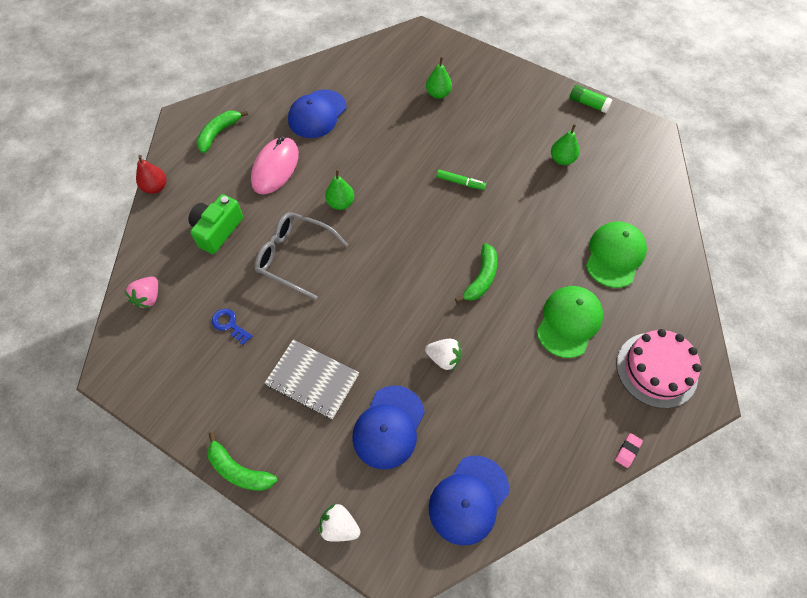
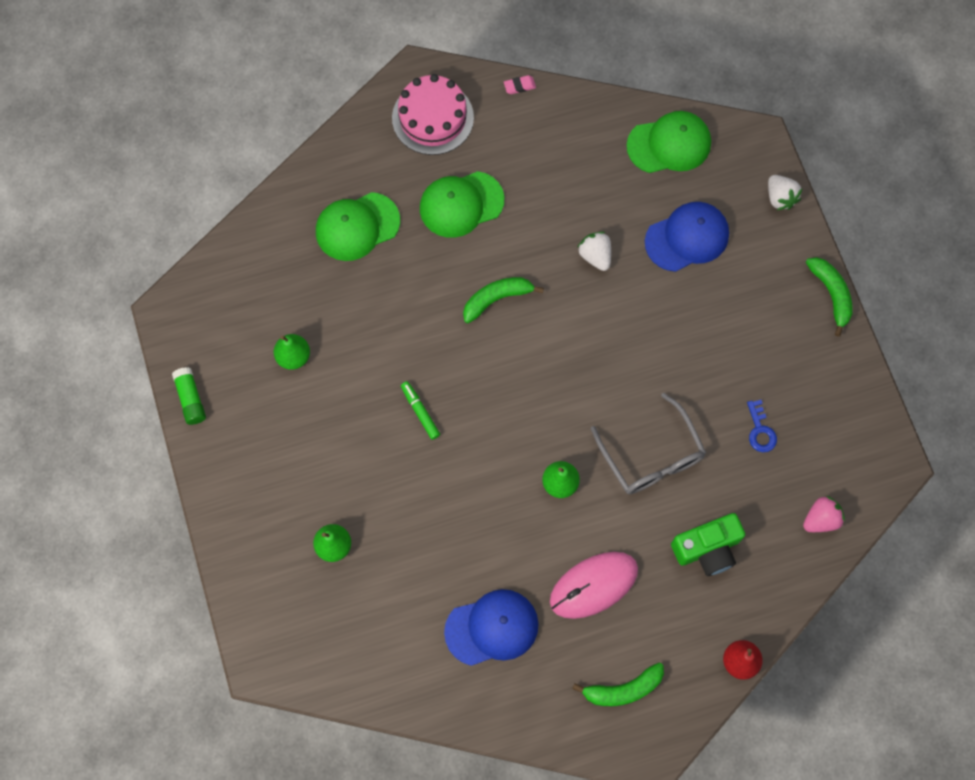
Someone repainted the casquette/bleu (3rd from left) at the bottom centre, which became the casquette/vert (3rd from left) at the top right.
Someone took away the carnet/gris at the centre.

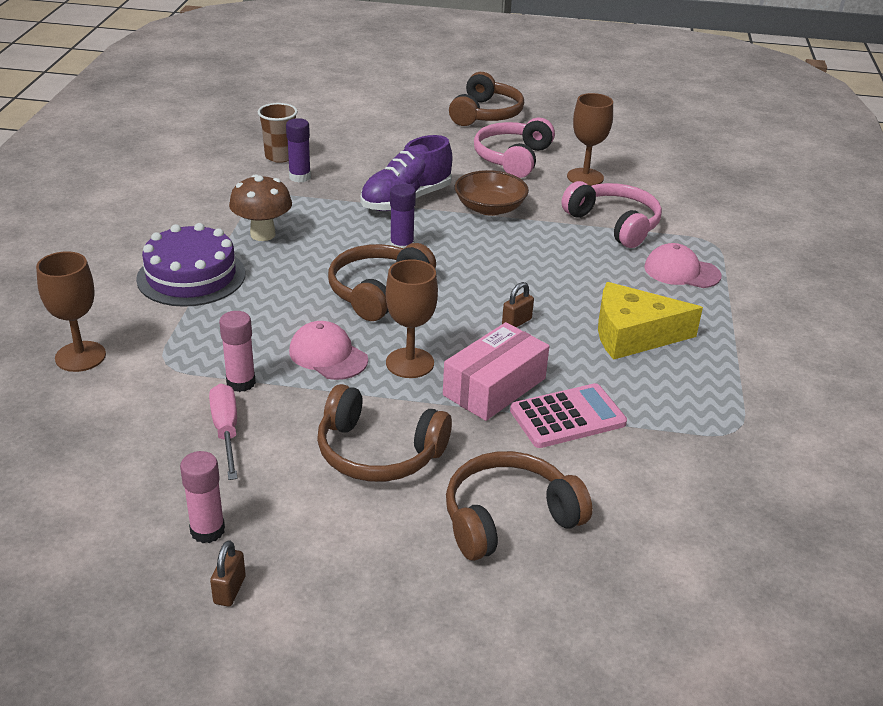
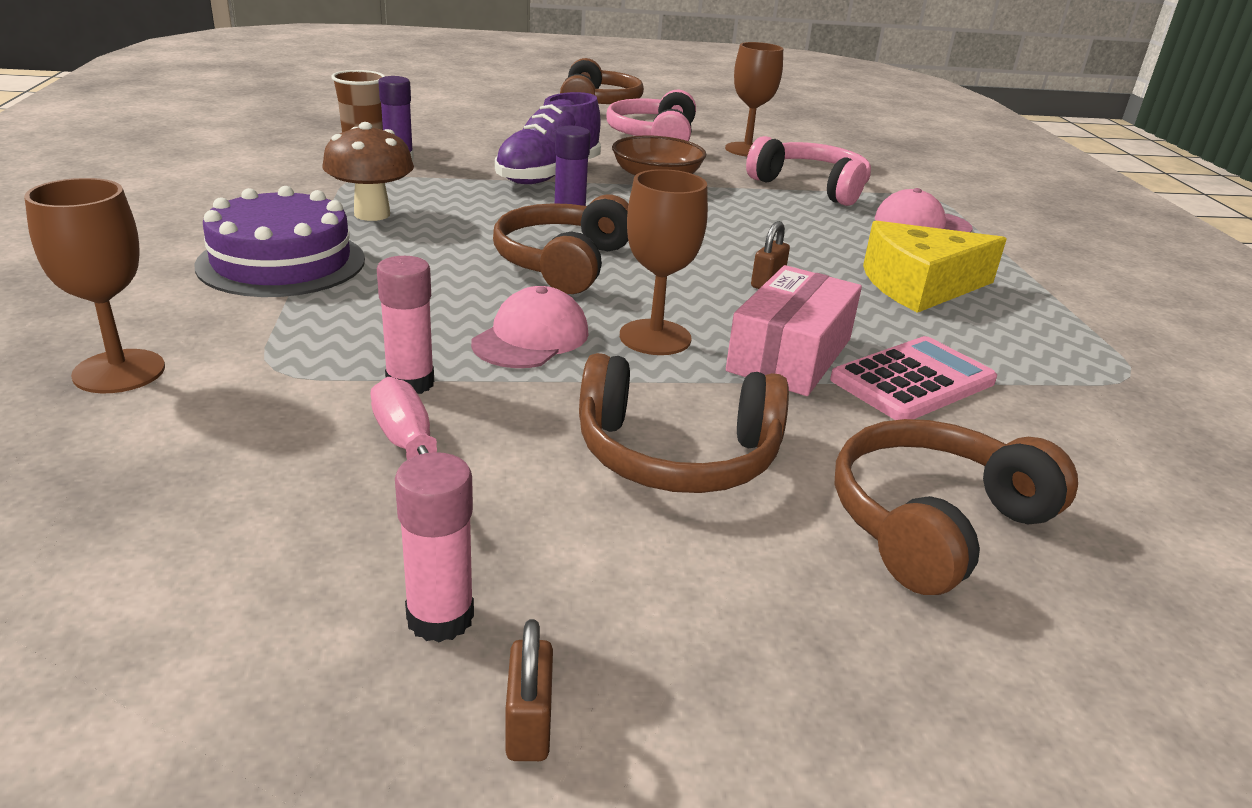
Someone rotated the casquette/rose (1st from left) at the centre by 90 degrees clockwise.

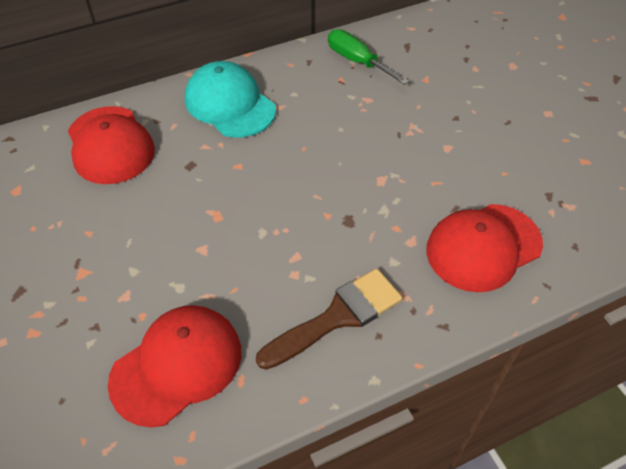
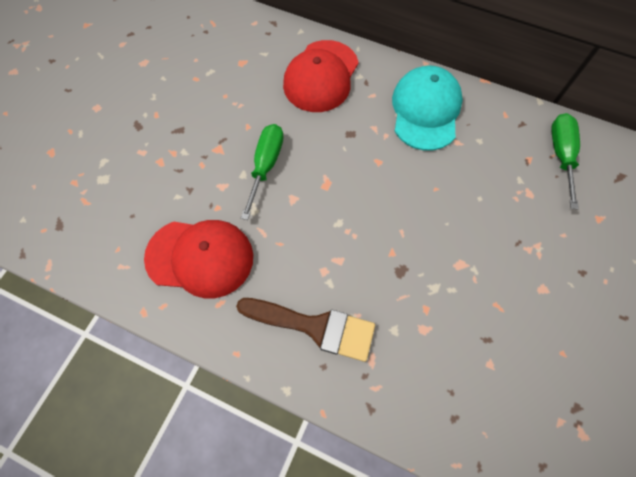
Someone put down the tournevis/vert (1st from left) at the centre.
Someone took away the casquette/rouge (3rd from left) at the middle right.

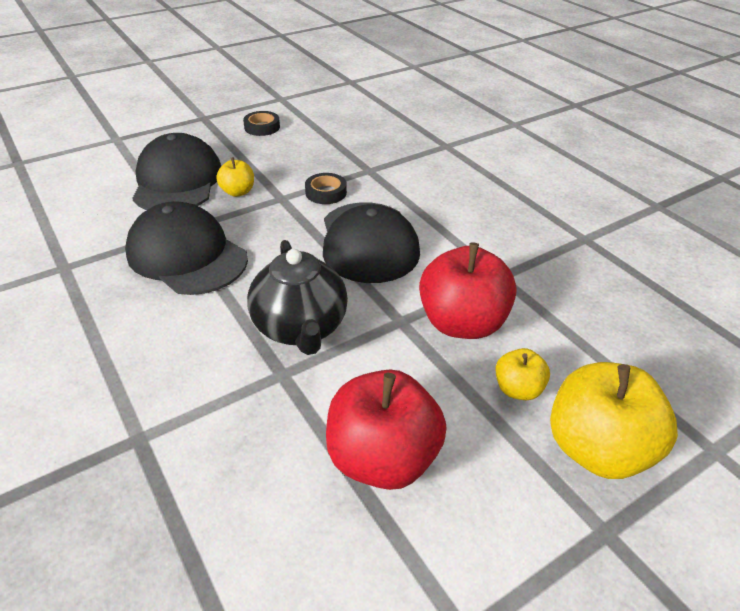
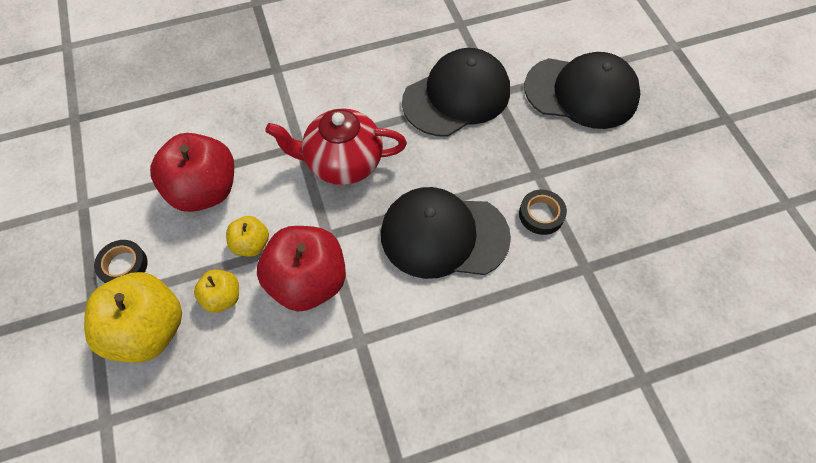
Someone carried the ruban adhésif/noir (1st from left) from the top centre to the middle left.
Someone carried the pomme/jaune (1st from left in the first image) from the top left to the middle left.
Someone repainted the théière/noir at the centre, which became the théière/rouge at the top centre.

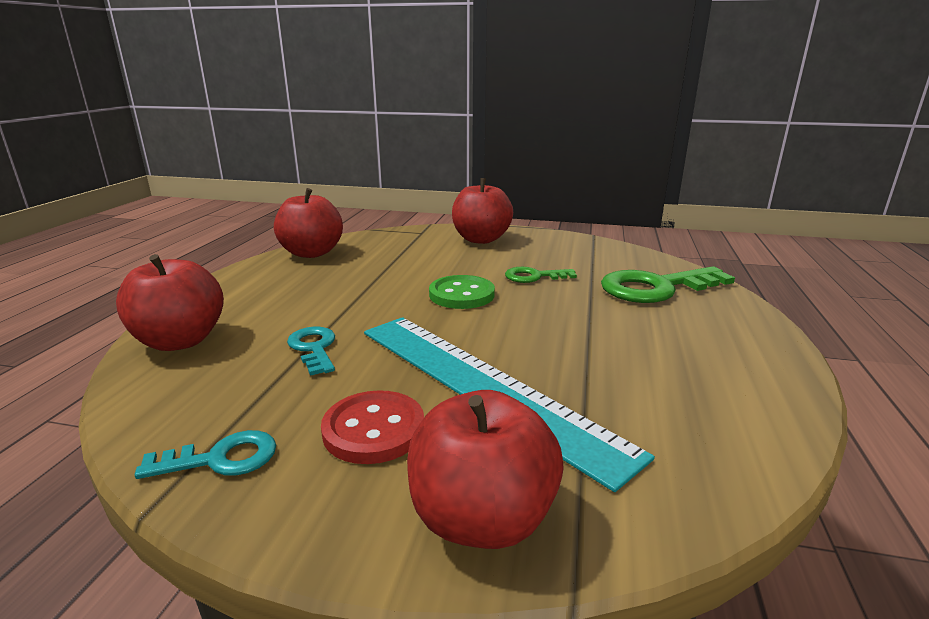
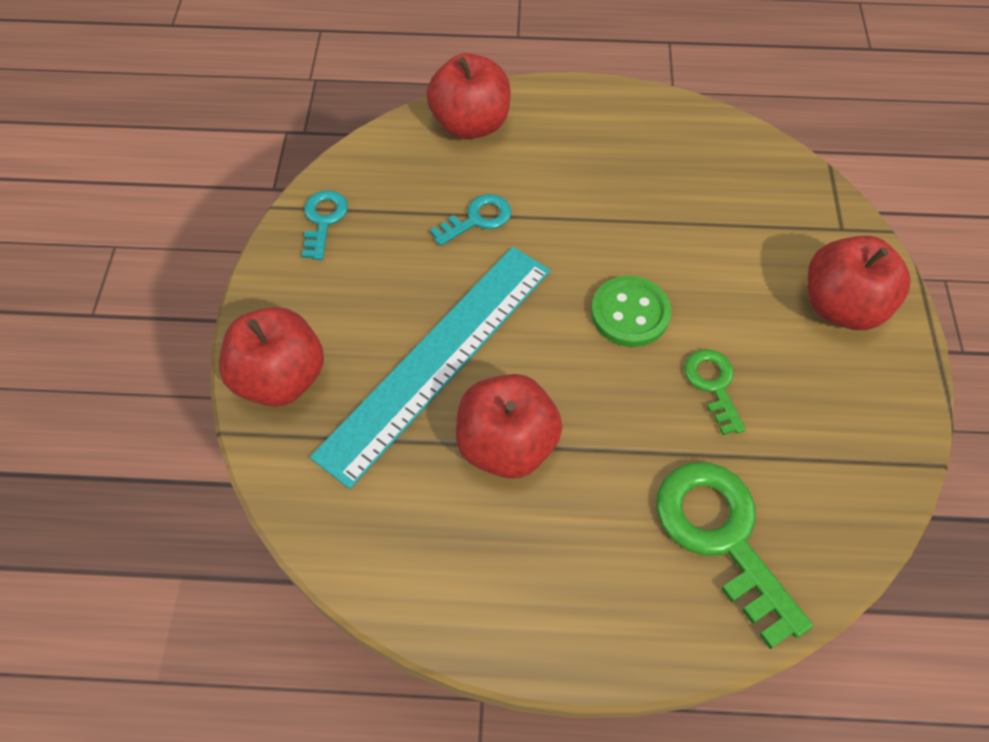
Someone rotated the clé/turquoise (1st from left) at the bottom left by 150 degrees counterclockwise.
Someone carried the pomme/rouge (2nd from left in the first image) from the middle left to the centre.
Someone took away the bouton/rouge at the bottom centre.

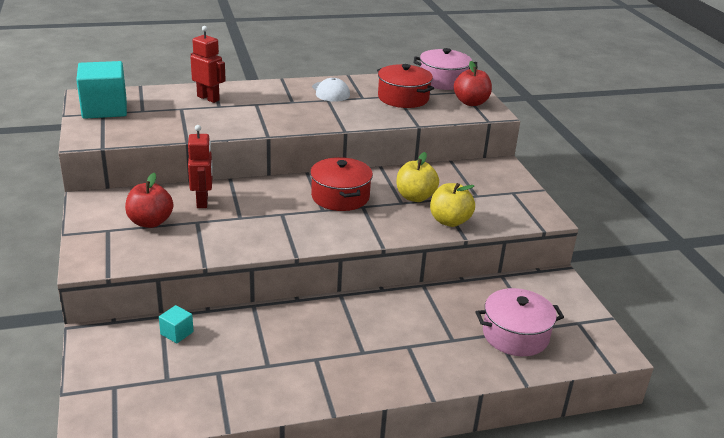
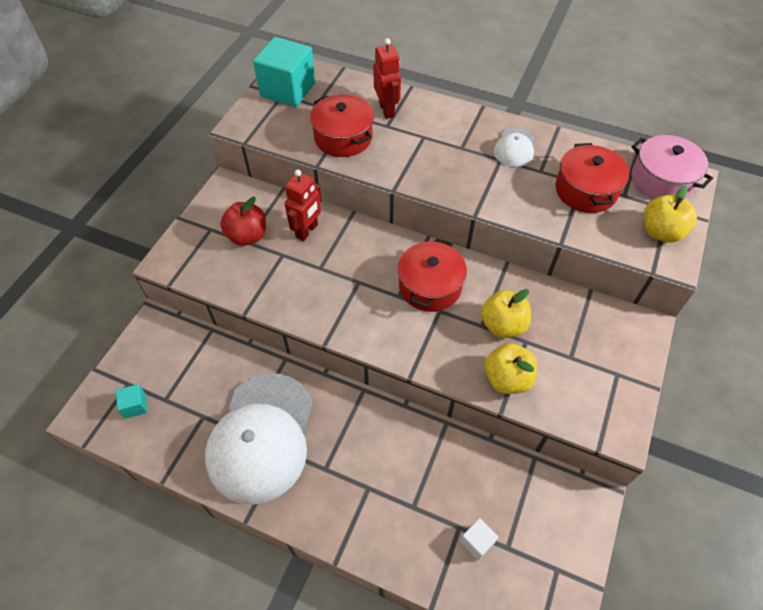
Someone carried the cube/turquoise (2nd from left in the first image) from the bottom left to the middle left.
Someone put down the casquette/blanc (1st from left) at the bottom centre.
Someone put down the marmite/rouge (1st from left) at the top centre.
Someone swapped the marmite/rose (2nd from left) at the bottom right for the cube/blanc at the bottom centre.
Someone repainted the pomme/rouge (2nd from left) at the top centre, which became the pomme/jaune (3rd from left) at the middle right.

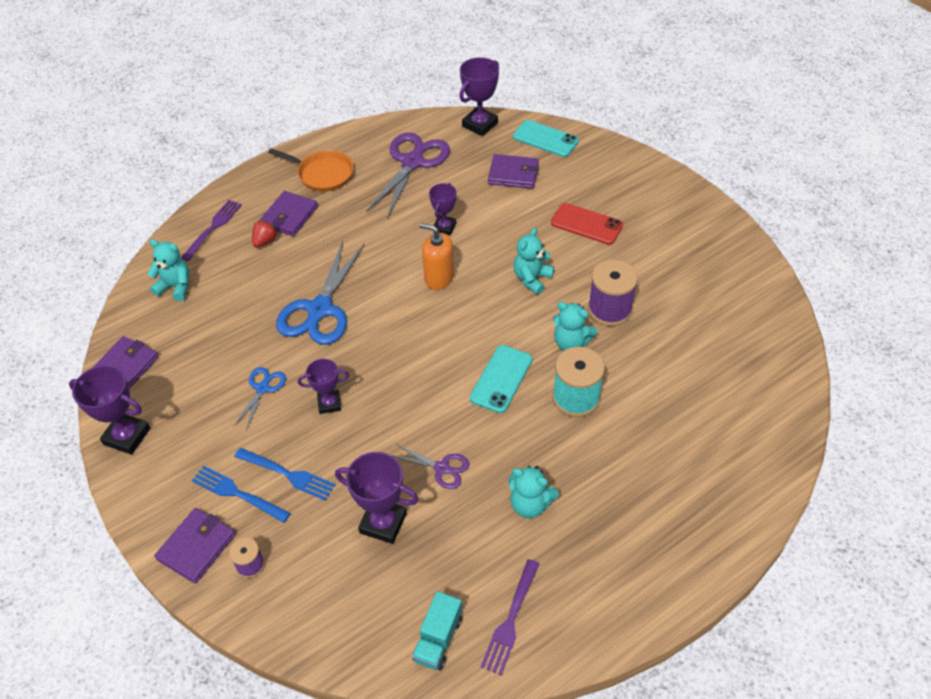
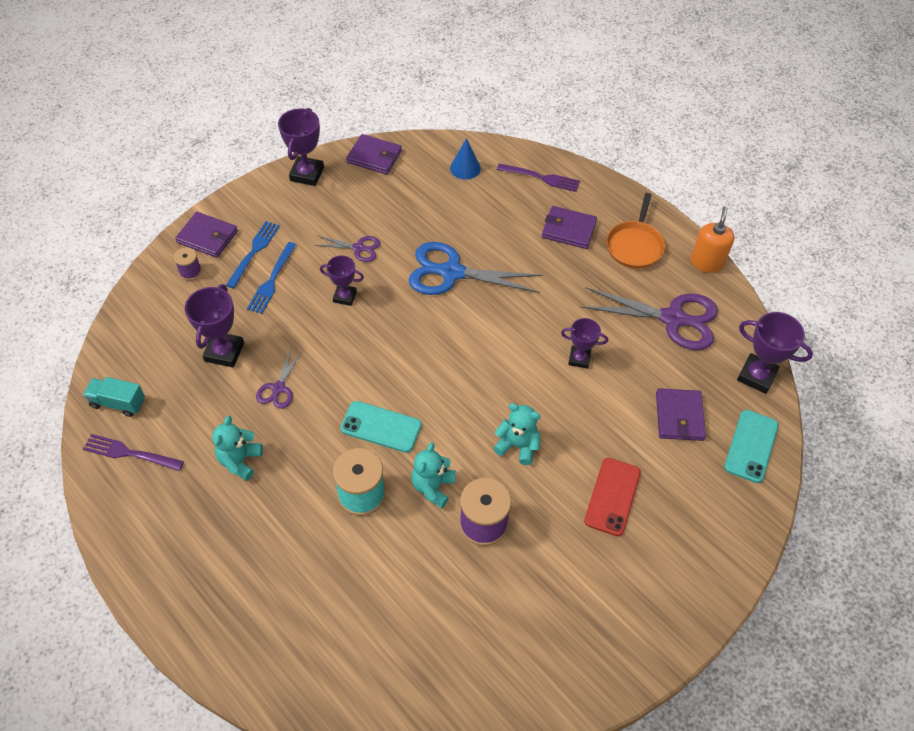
Someone repainted the ciseaux/bleu (1st from left) at the middle left, which became the ciseaux/violet (2nd from left) at the centre.
Someone rotated the trophée/violet (2nd from left in the first image) at the centre by 60 degrees counterclockwise.
Someone swapped the ours en peluche/turquoise (1st from left) at the middle left for the cône/bleu at the top centre.
Someone carried the distributeur de savon/orange from the centre to the top right.
Someone took away the fraise/rouge at the middle left.

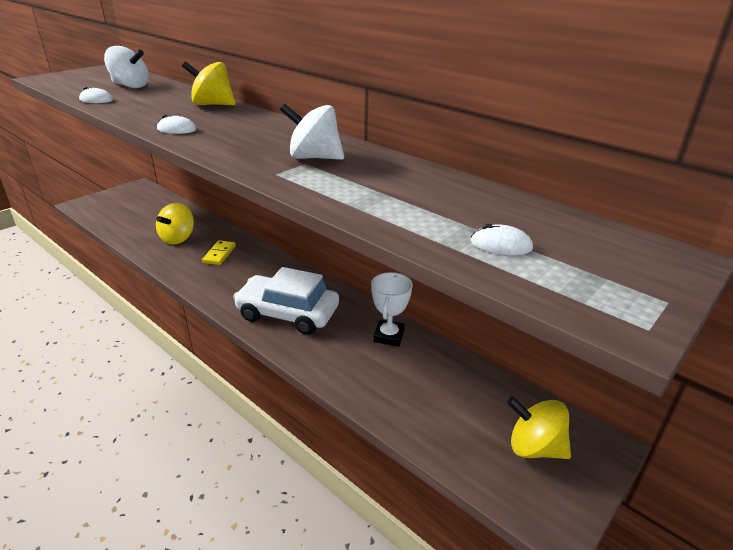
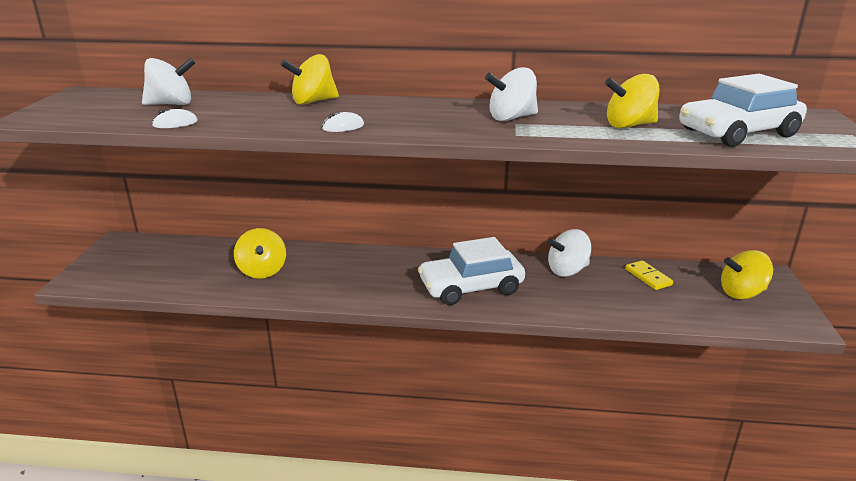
Someone swapped the trophée/blanc at the centre for the toupie/blanc (3rd from left) at the centre.
Someone put down the toupie/jaune (3rd from left) at the top right.
Someone carried the domino/jaune from the middle left to the middle right.
Someone swapped the souris/blanc (3rd from left) at the middle right for the voiture/blanc (2nd from left) at the top right.

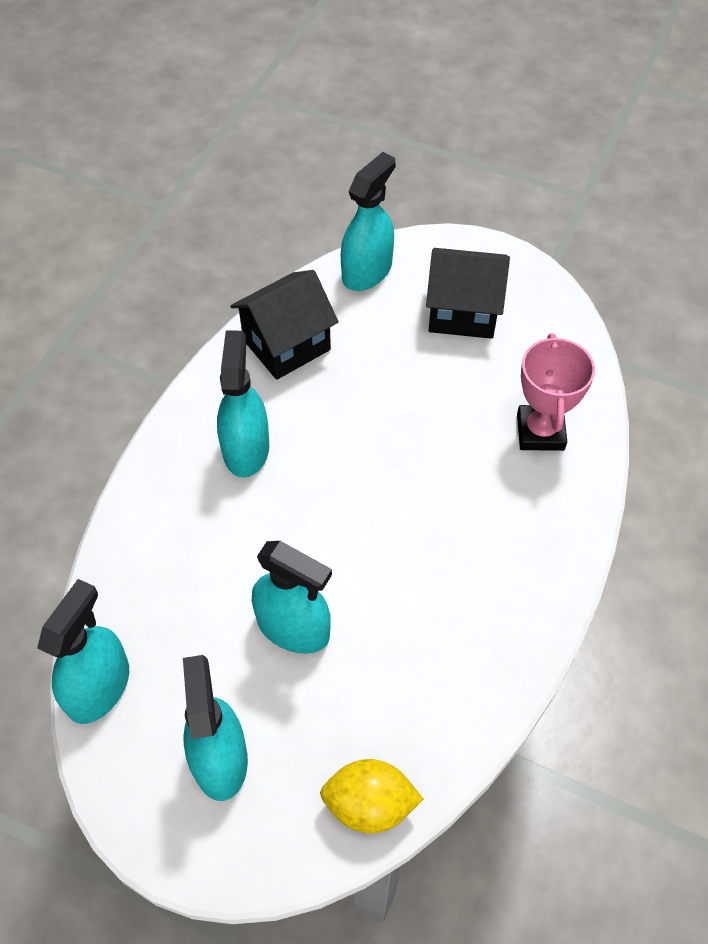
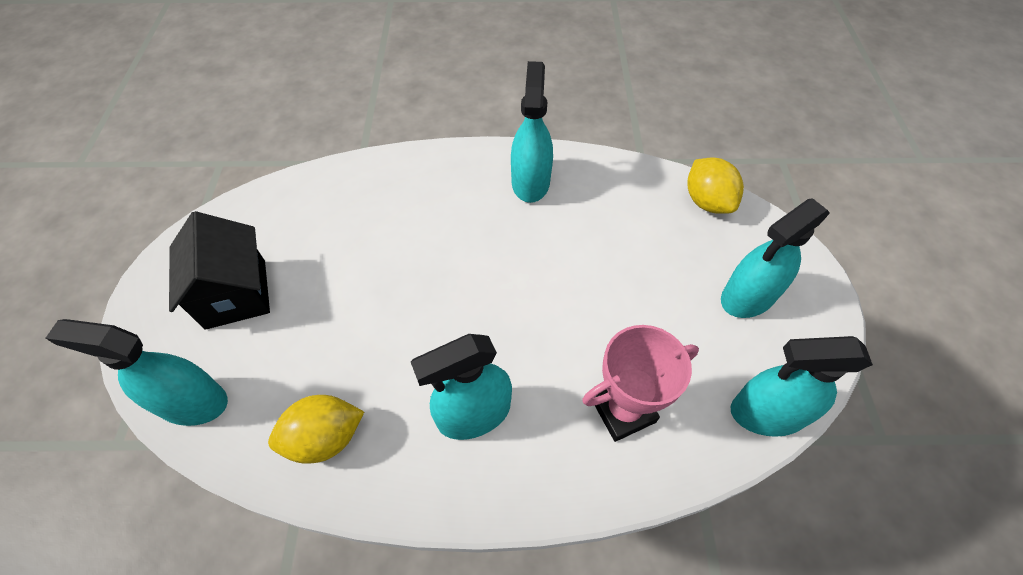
Someone swapped the maison/noir (1st from left) at the centre for the citron/jaune (1st from left) at the bottom left.
Someone carried the vaporisateur/turquoise (4th from left in the first image) from the centre to the top centre.
Someone carried the trophée/rose from the middle right to the centre.

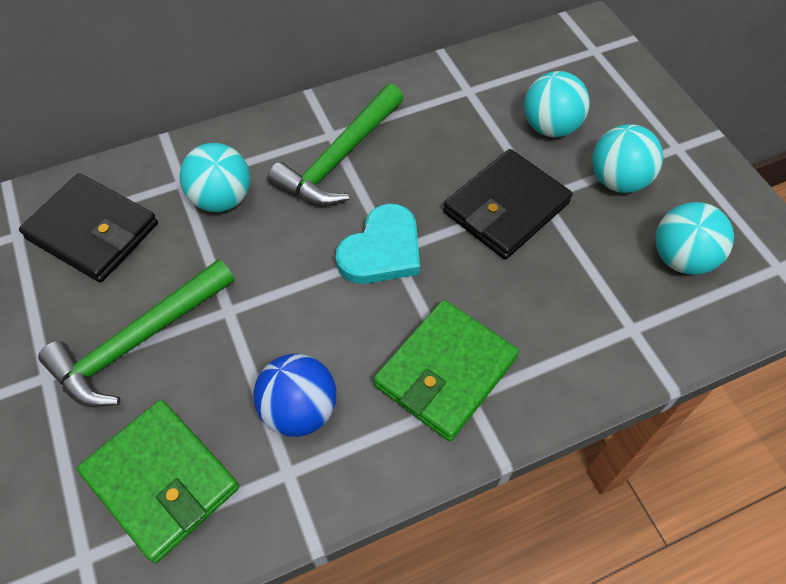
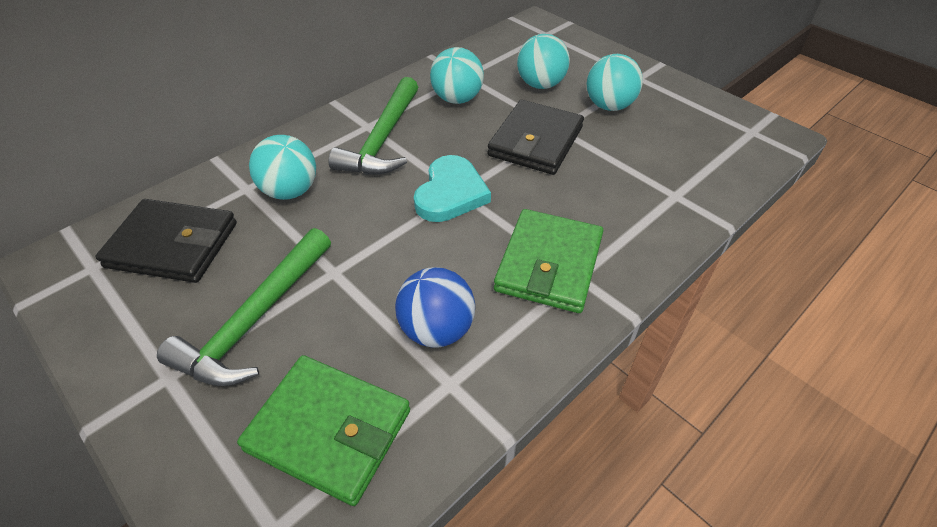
Someone carried the balle/turquoise (4th from left in the first image) from the middle right to the top centre.

